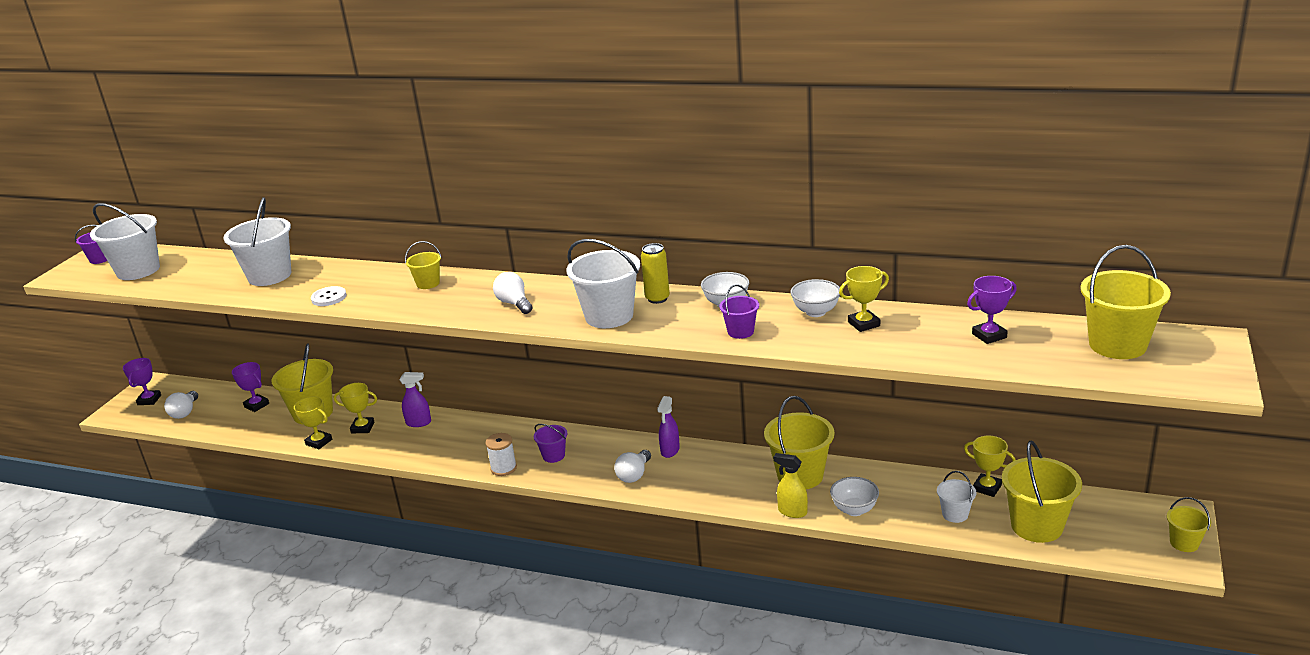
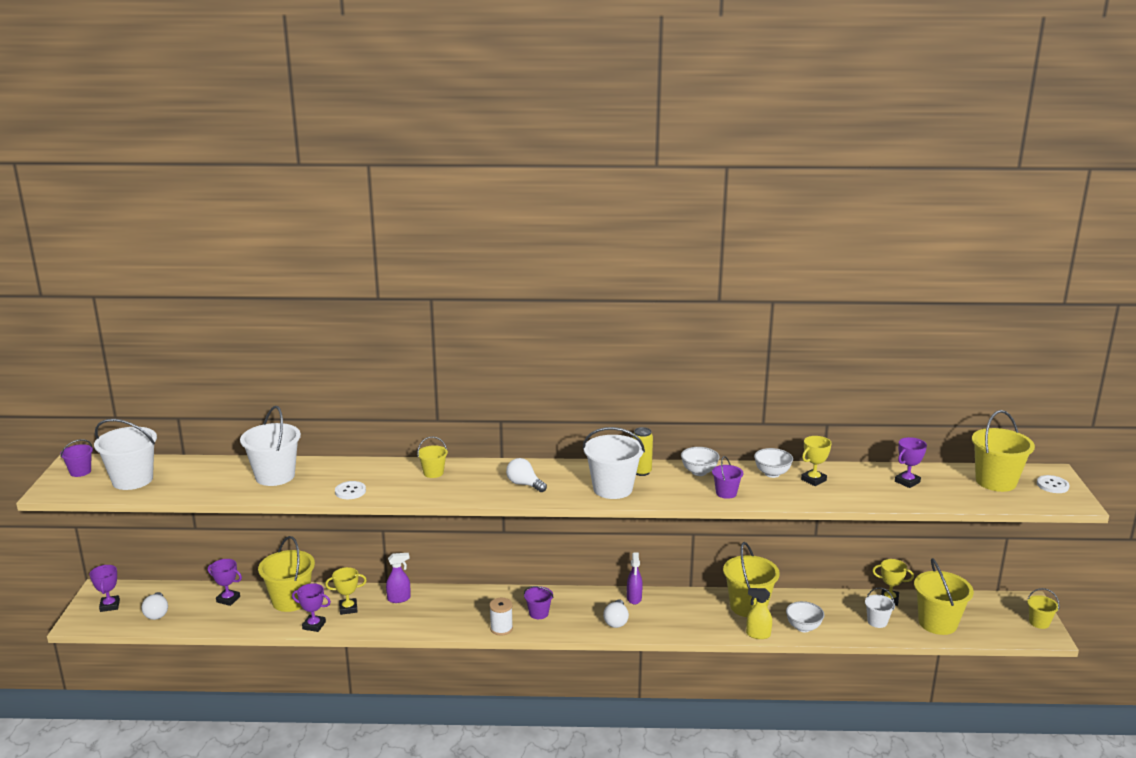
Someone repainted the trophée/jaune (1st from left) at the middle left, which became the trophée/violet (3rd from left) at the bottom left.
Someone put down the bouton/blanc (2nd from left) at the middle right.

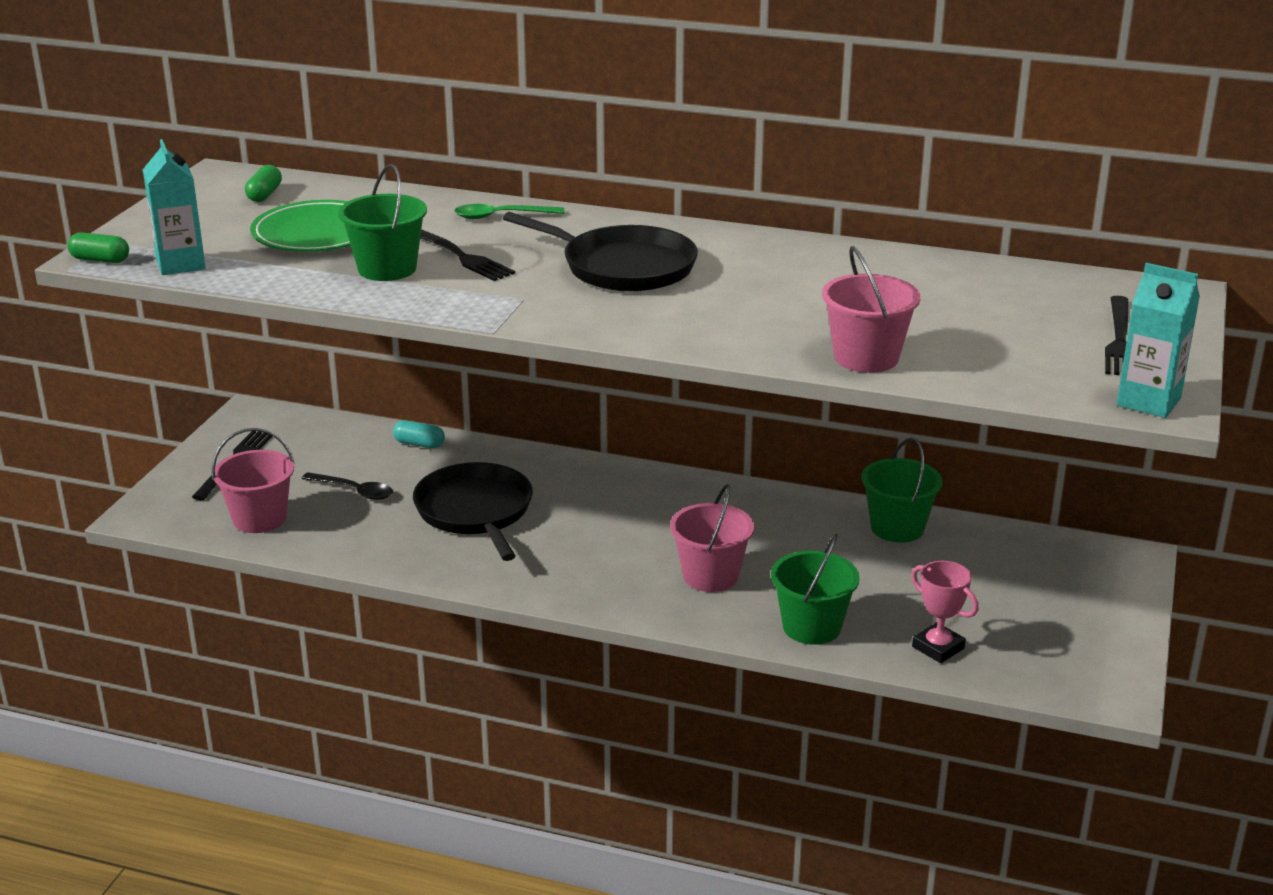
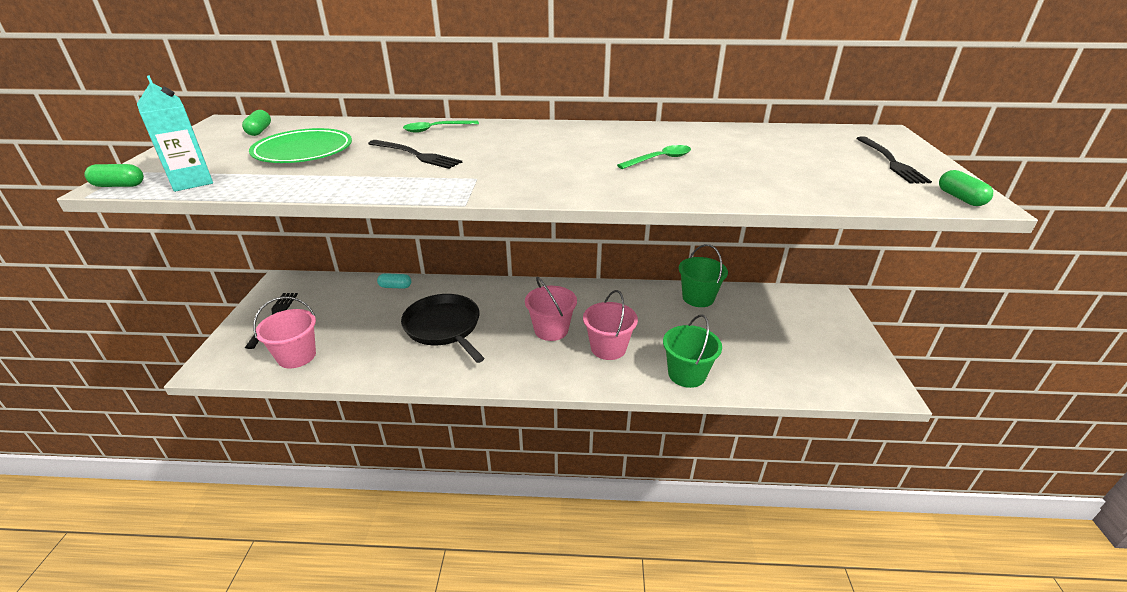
Someone carried the seau/rose (3rd from left in the first image) from the middle right to the centre.
Someone put down the cuillère/vert (2nd from left) at the top centre.
Someone swapped the brique de lait/turquoise (2nd from left) at the middle right for the gélule/vert (3rd from left) at the top right.
Someone took away the cuillère/noir at the middle left.
Someone took away the seau/vert (1st from left) at the top left.
Someone took away the poêle/noir (2nd from left) at the top centre.
Someone took away the trophée/rose at the bottom right.

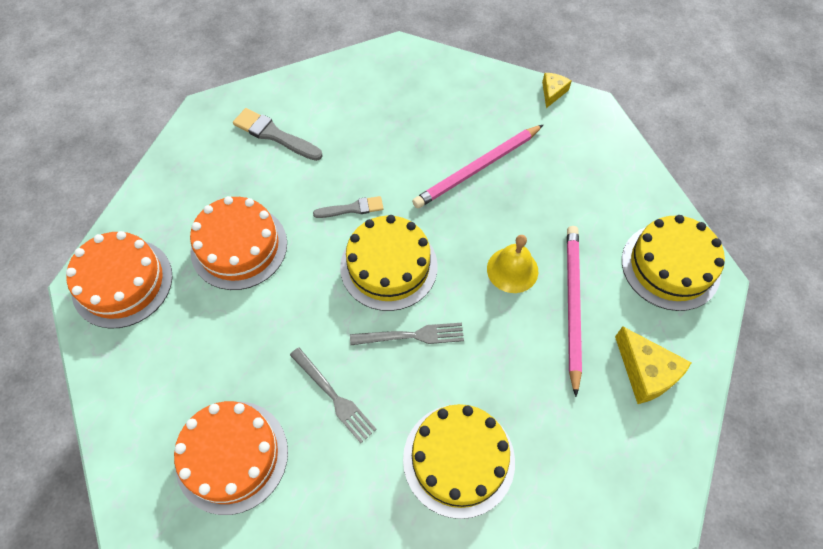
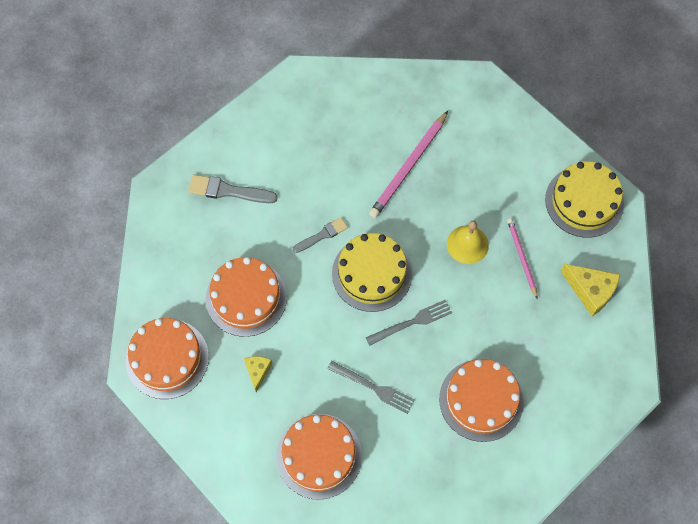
Someone carried the fromage/jaune (1st from left) from the top right to the bottom centre.
Someone repainted the gâteau/jaune (2nd from left) at the bottom centre, which became the gâteau/orange (4th from left) at the bottom right.
Someone scaled the crayon/rose (2nd from left) at the middle right by 0.61.

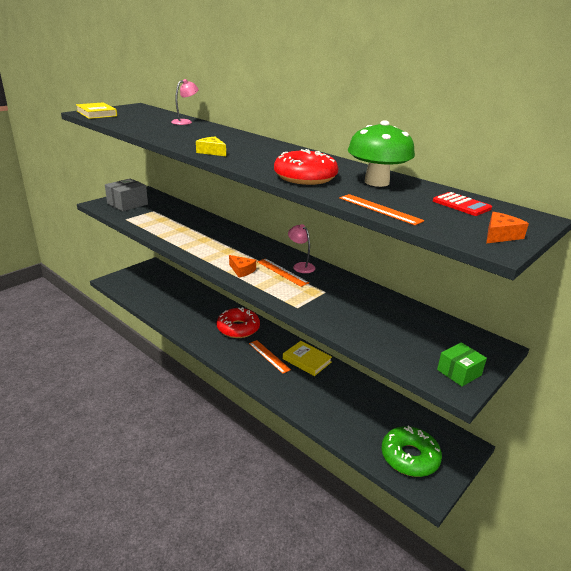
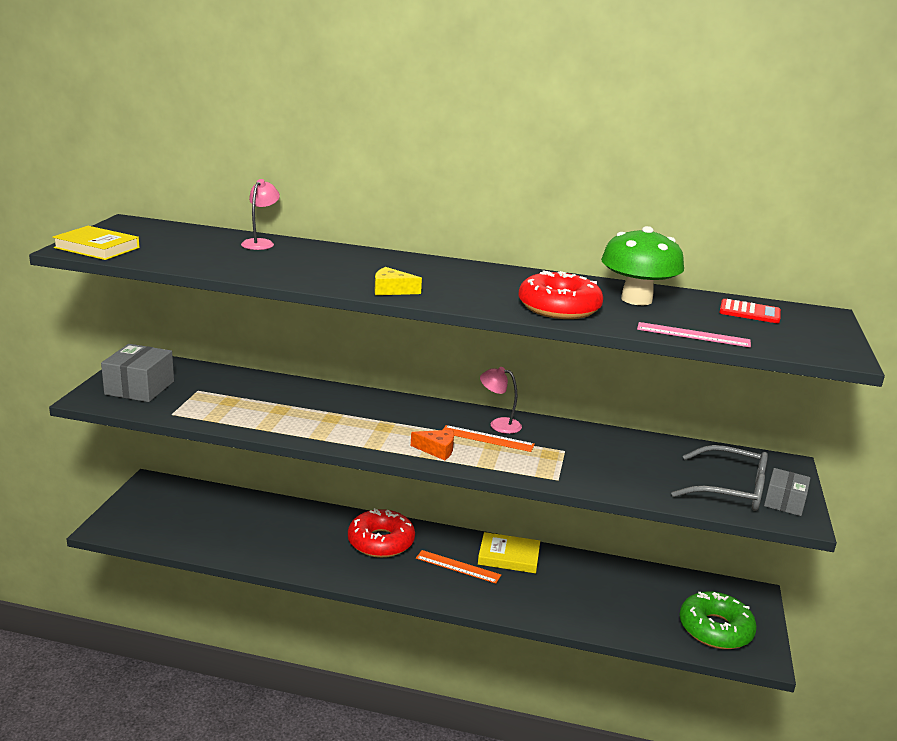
Someone repainted the règle/orange (3rd from left) at the middle right, which became the règle/rose at the middle right.
Someone put down the lunettes/gris at the middle right.
Someone repainted the boîte/vert at the middle right, which became the boîte/gris (2nd from left) at the middle right.
Someone took away the fromage/orange (2nd from left) at the middle right.

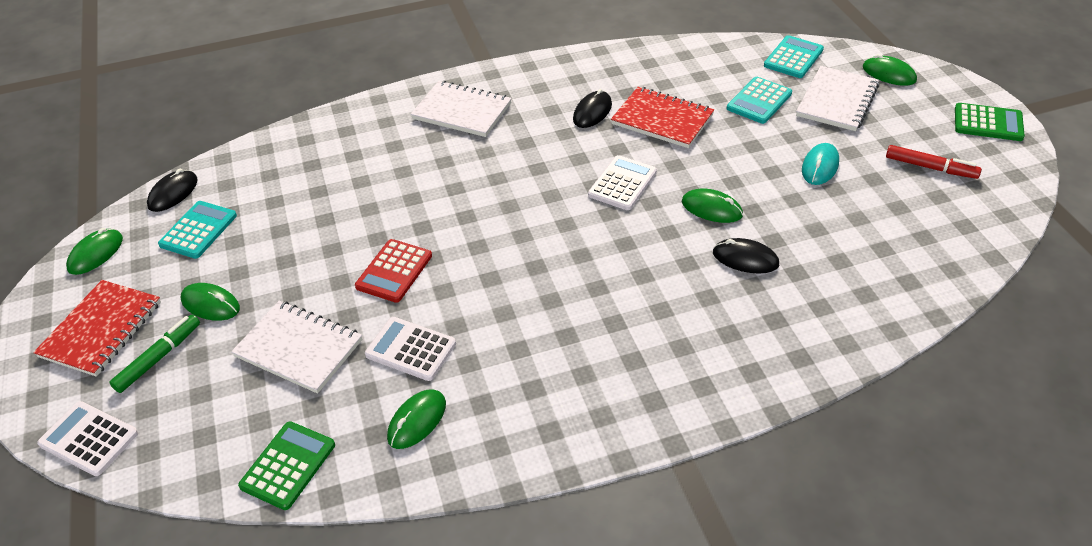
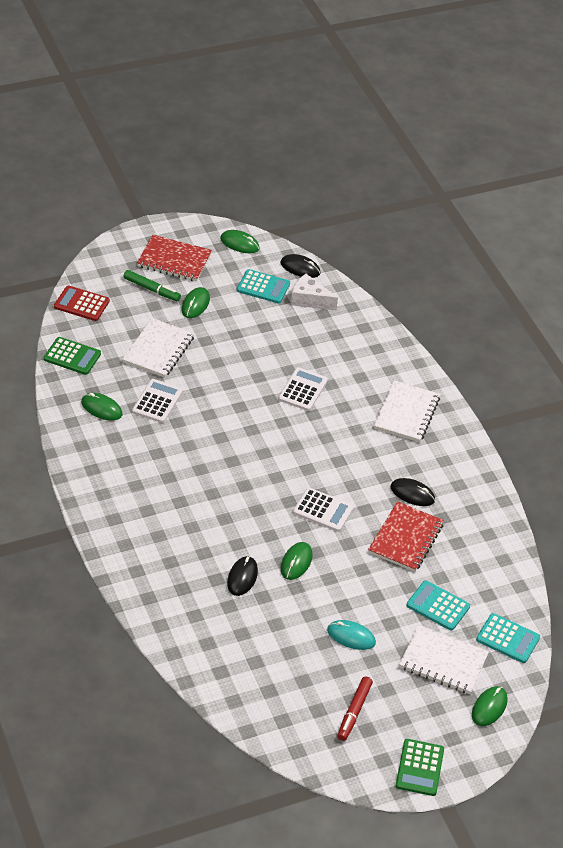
Someone carried the calculatrice/rouge from the centre to the middle left.
Someone carried the calculatrice/blanc (1st from left in the first image) from the bottom left to the centre.
Someone put down the fromage/blanc at the centre.

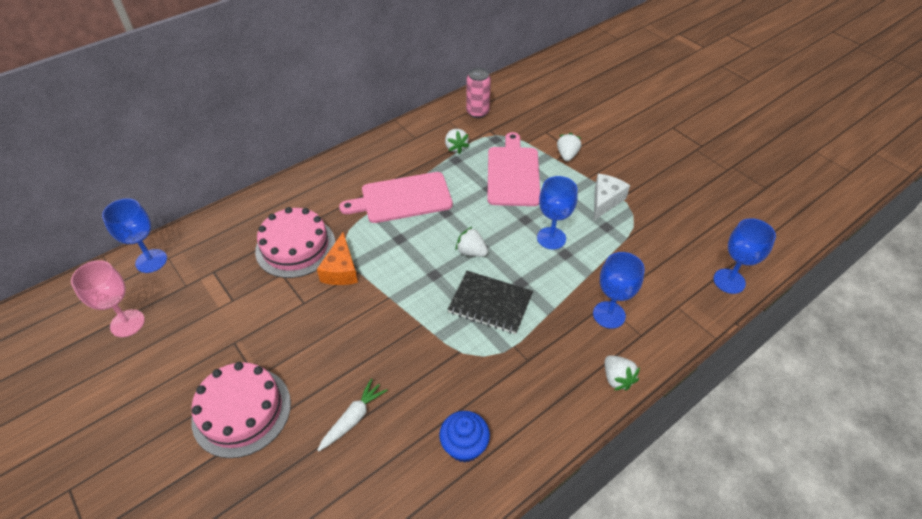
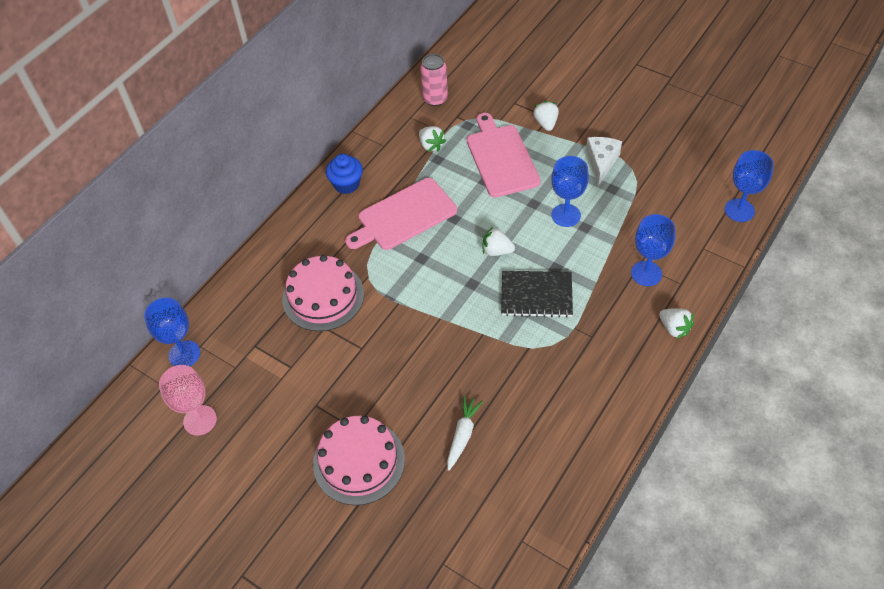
Someone carried the muffin/bleu from the bottom centre to the top centre.
Someone took away the fromage/orange at the centre.

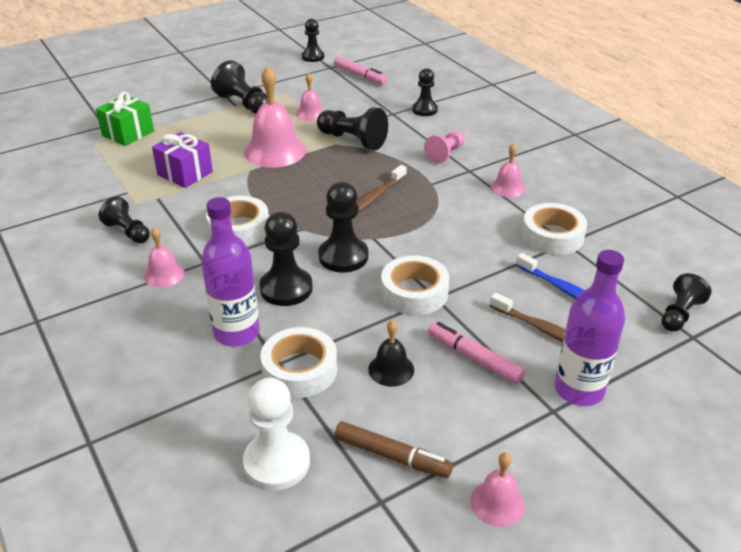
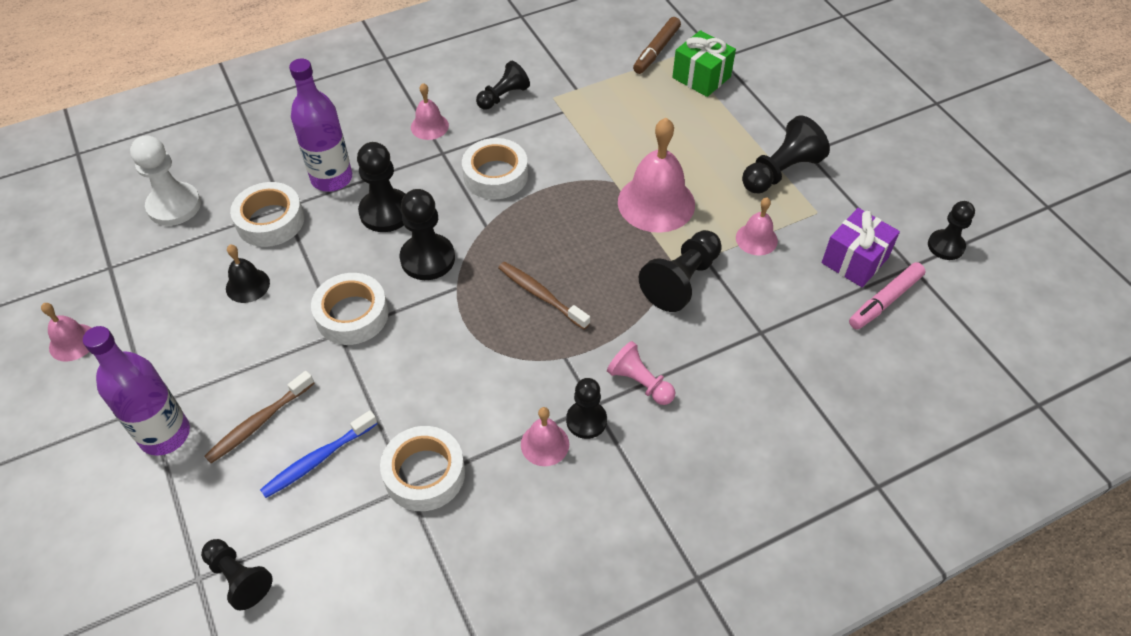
Someone carried the pion/noir (7th from left in the first image) from the top centre to the centre.
Someone carried the feutre/marron from the bottom centre to the top centre.
Someone carried the cadeau/violet from the top left to the middle right.
Someone took away the feutre/rose (2nd from left) at the centre.

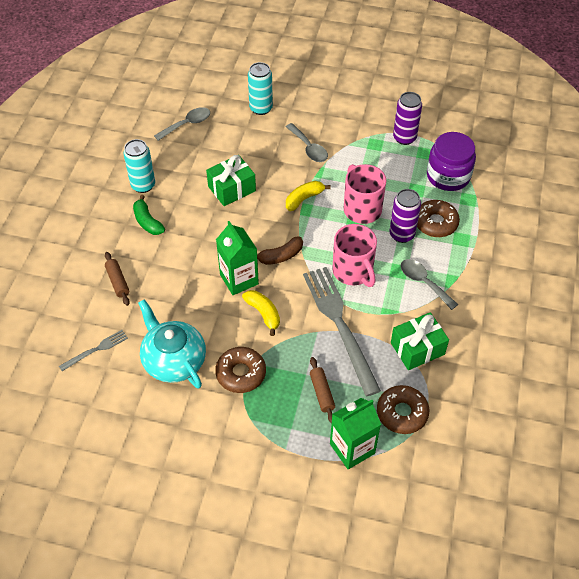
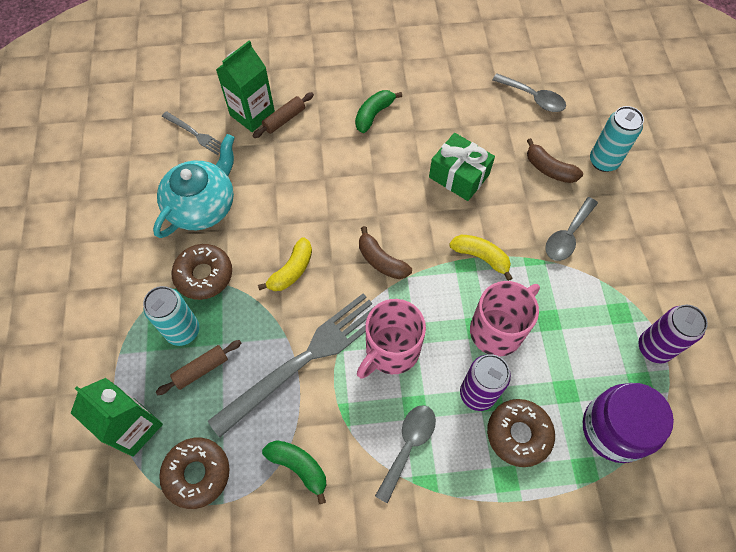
Someone carried the canette/turquoise (1st from left) from the top left to the middle left.
Someone carried the brique de lait/vert (1st from left in the first image) from the centre to the top left.
Someone swapped the cadeau/vert (2nd from left) at the middle right for the banane/vert (1st from left) at the bottom centre.
Someone put down the banane/marron (2nd from left) at the top right.

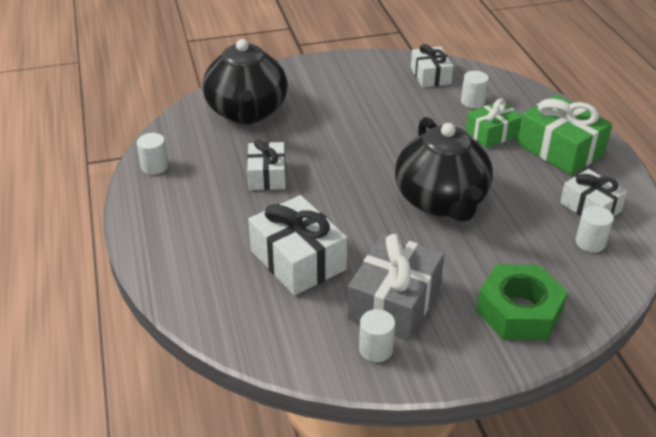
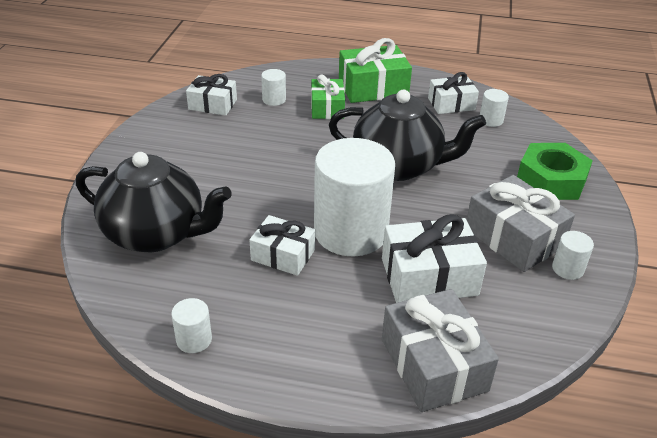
Someone put down the cylindre/blanc (3rd from left) at the centre.
Someone put down the cadeau/gris (1st from left) at the bottom right.

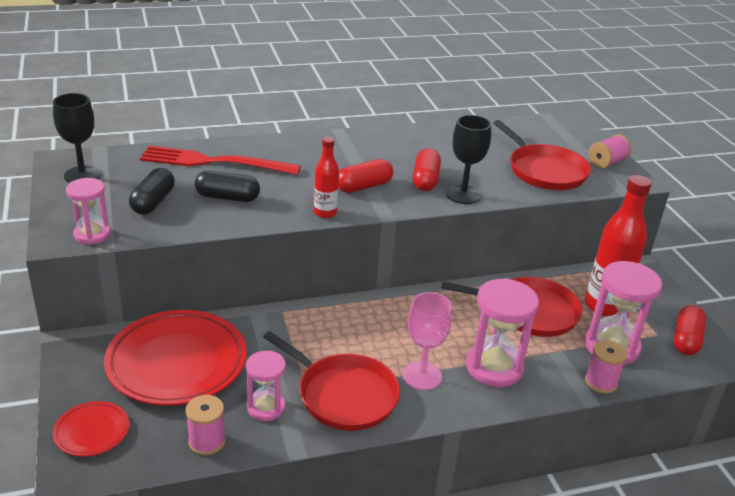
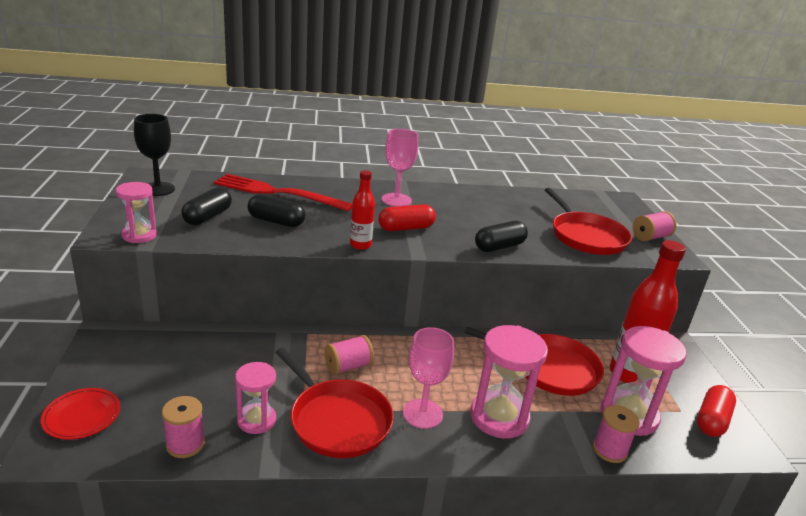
Someone put down the bobine/rose (2nd from left) at the bottom centre.
Someone put down the verre à pied/rose (1st from left) at the top centre.
Someone swapped the verre à pied/noir (2nd from left) at the top centre for the gélule/noir (3rd from left) at the centre.
Someone took away the assiette/rouge (2nd from left) at the bottom left.
Someone took away the gélule/rouge (2nd from left) at the centre.

